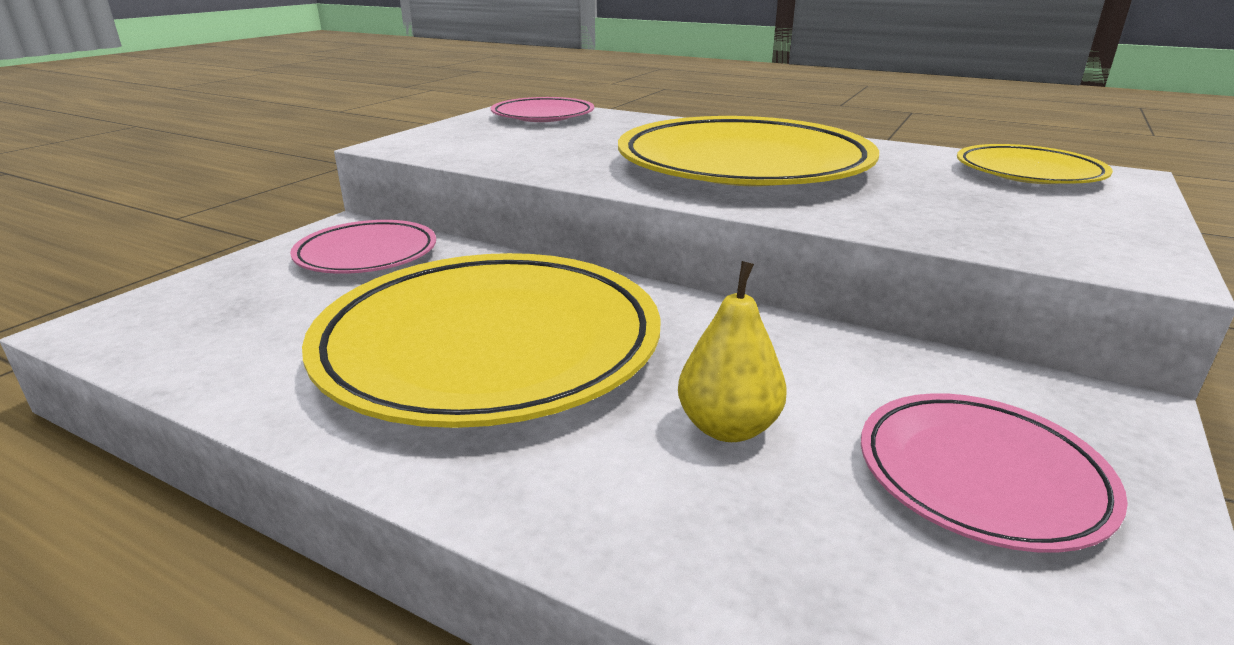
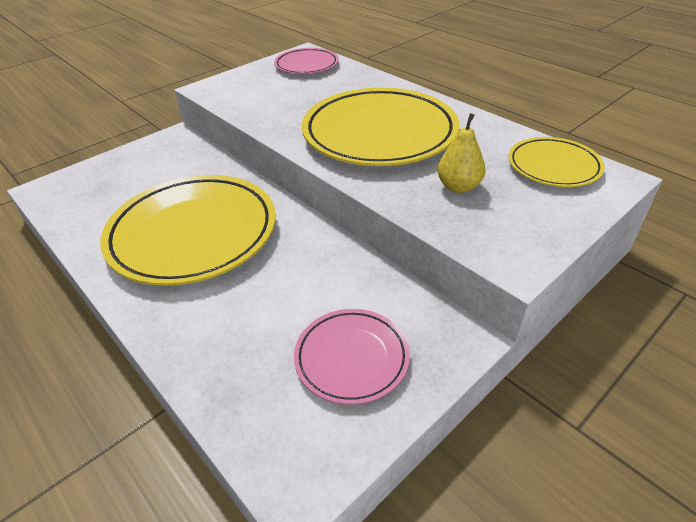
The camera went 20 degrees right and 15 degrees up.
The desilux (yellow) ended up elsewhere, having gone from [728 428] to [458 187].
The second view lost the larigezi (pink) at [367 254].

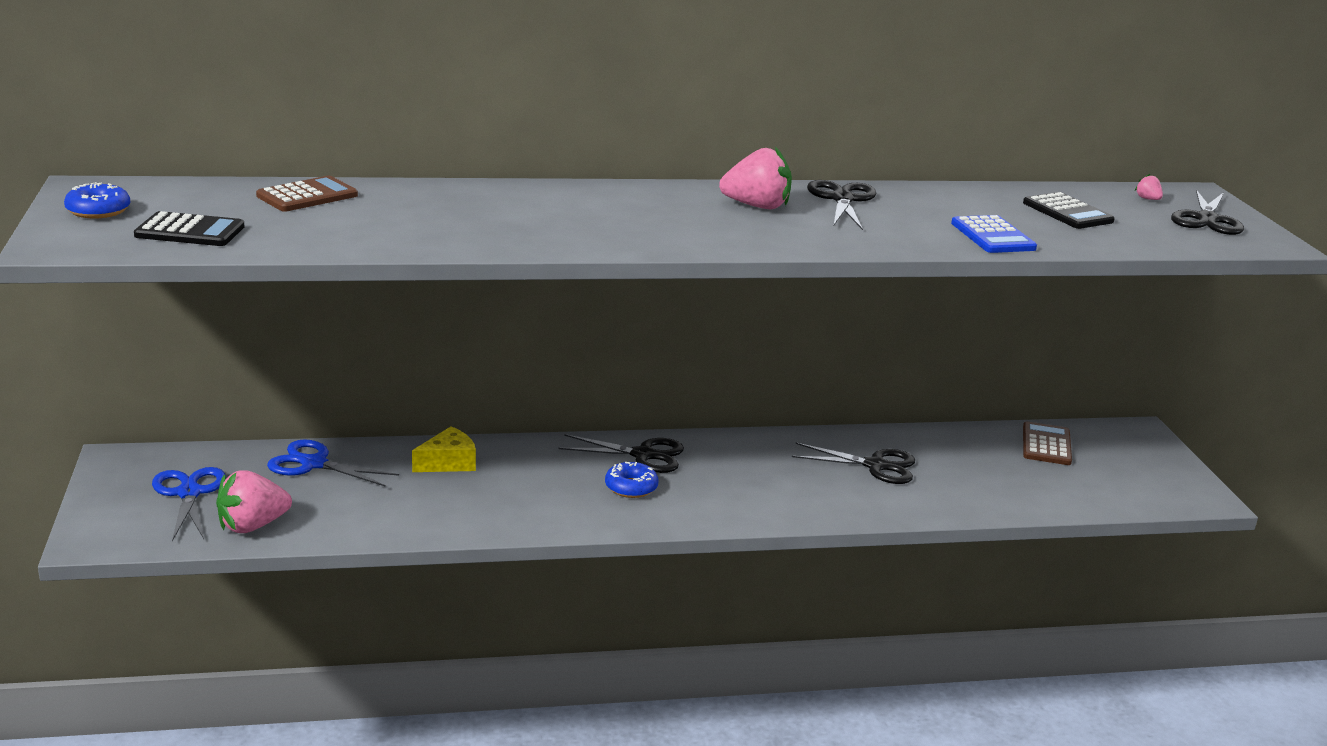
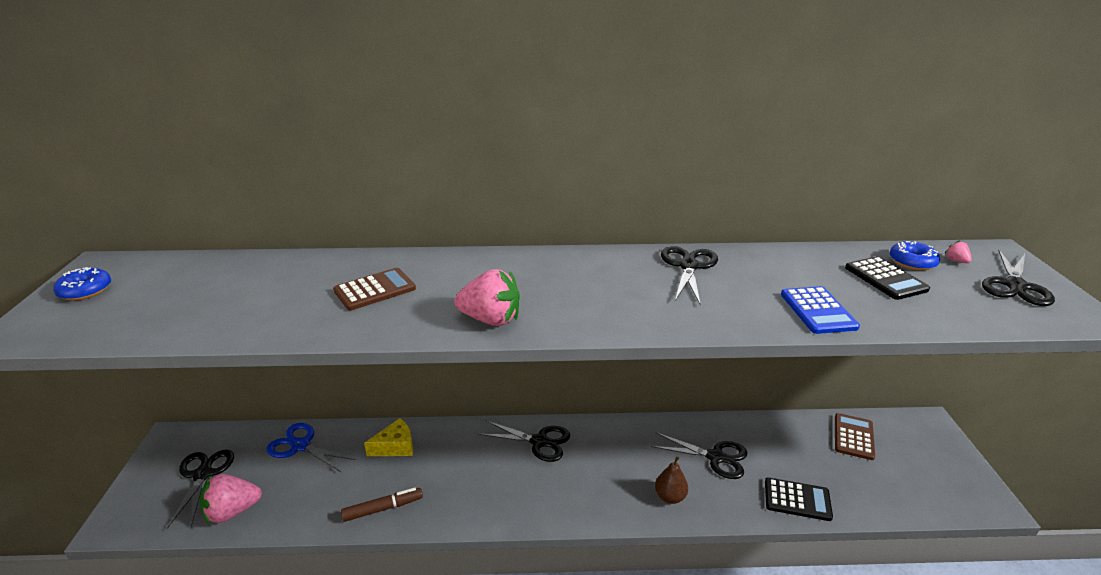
The camera went 10 degrees right and 5 degrees up.
What was the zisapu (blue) at [189 493] turned into the zisapu (black) at [203 474].
The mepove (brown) ended up elsewhere, having gone from [307 196] to [375 290].
The second view gained the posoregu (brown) at [383 508].
The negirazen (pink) ended up elsewhere, having gone from [757 206] to [491 320].
The second view gained the desilux (brown) at [670 497].
The mepove (black) ended up elsewhere, having gone from [190 231] to [797 499].
The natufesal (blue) ended up elsewhere, having gone from [631 487] to [912 262].

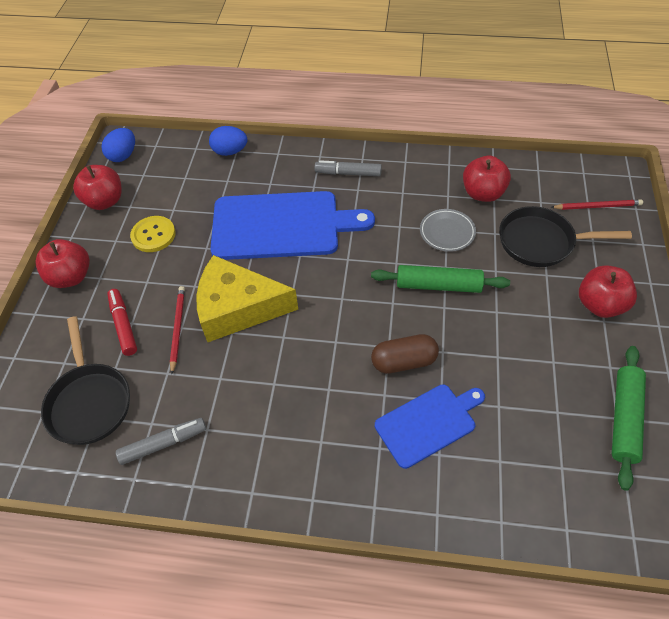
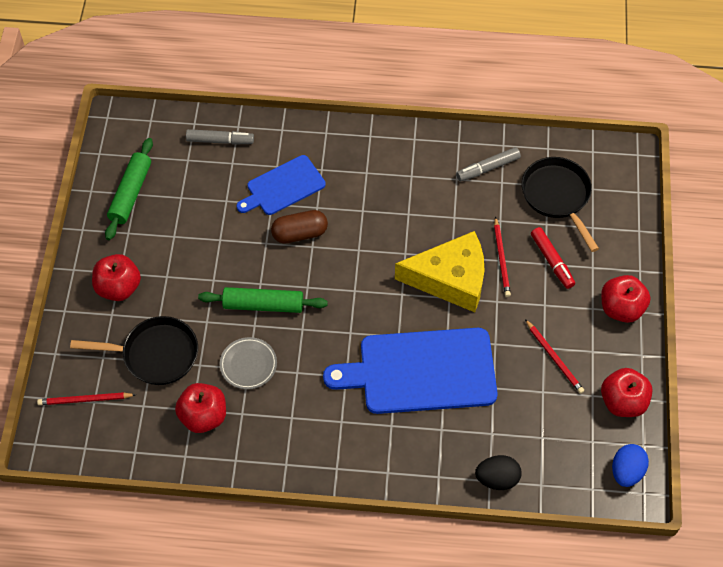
The camera went 175 degrees right and 5 degrees up.
The posoregu (grey) ended up elsewhere, having gone from [348 173] to [220 141].
What was the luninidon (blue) at [230 151] turned into the luninidon (black) at [497 479].
Where the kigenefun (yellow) stood at [153 235], the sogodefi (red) came to stand at [554 358].

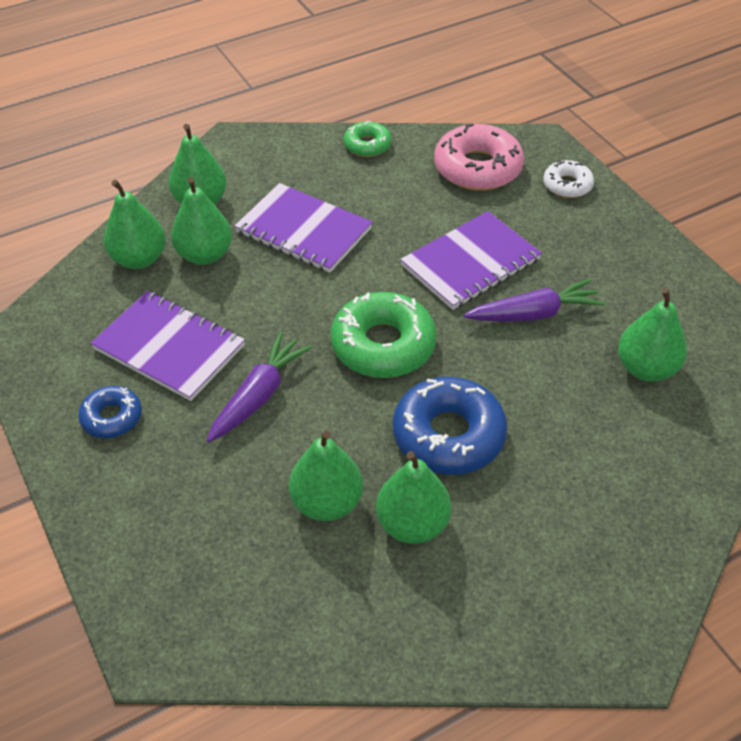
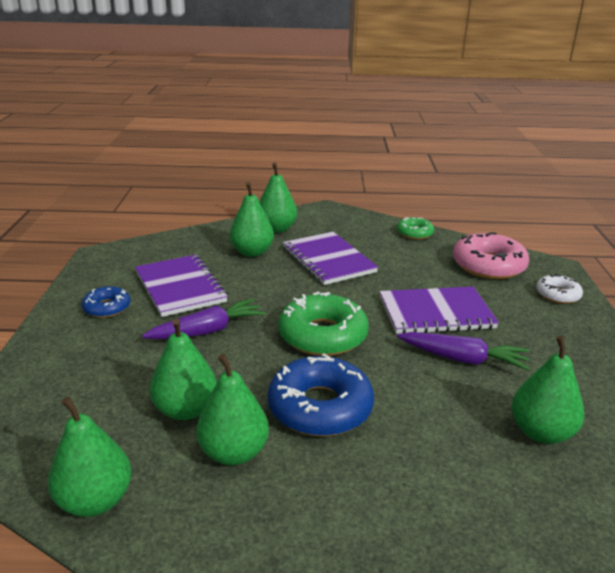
The camera went 30 degrees right and 20 degrees down.
The desilux (green) ended up elsewhere, having gone from [139 259] to [95 500].

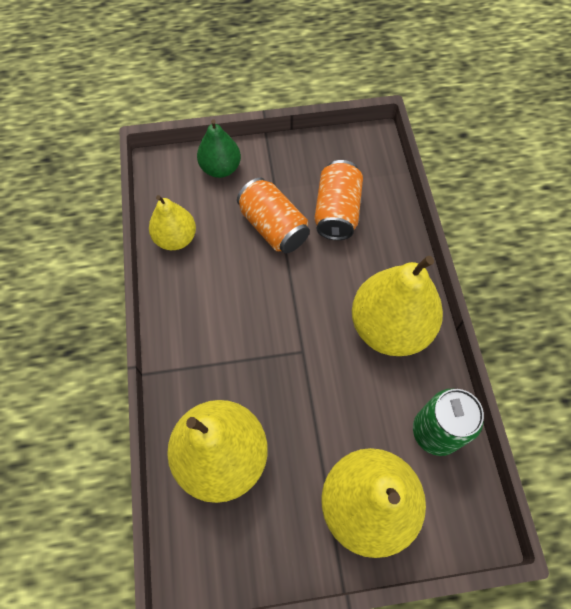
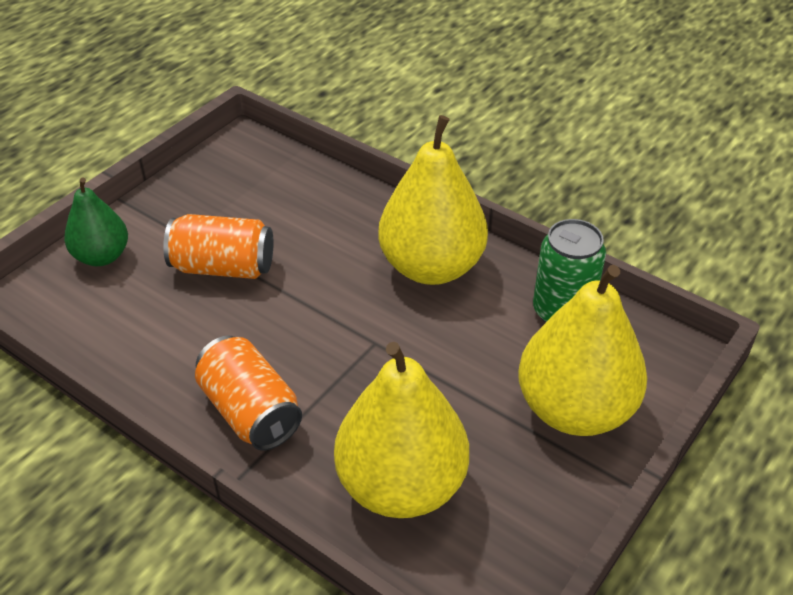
The camera went 45 degrees left and 20 degrees down.
The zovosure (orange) ended up elsewhere, having gone from [337 211] to [250 411].
The second view lost the desilux (yellow) at [176 238].

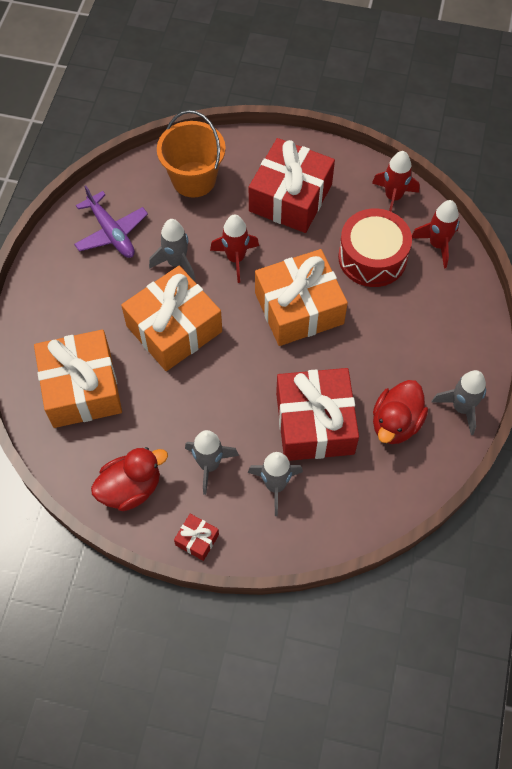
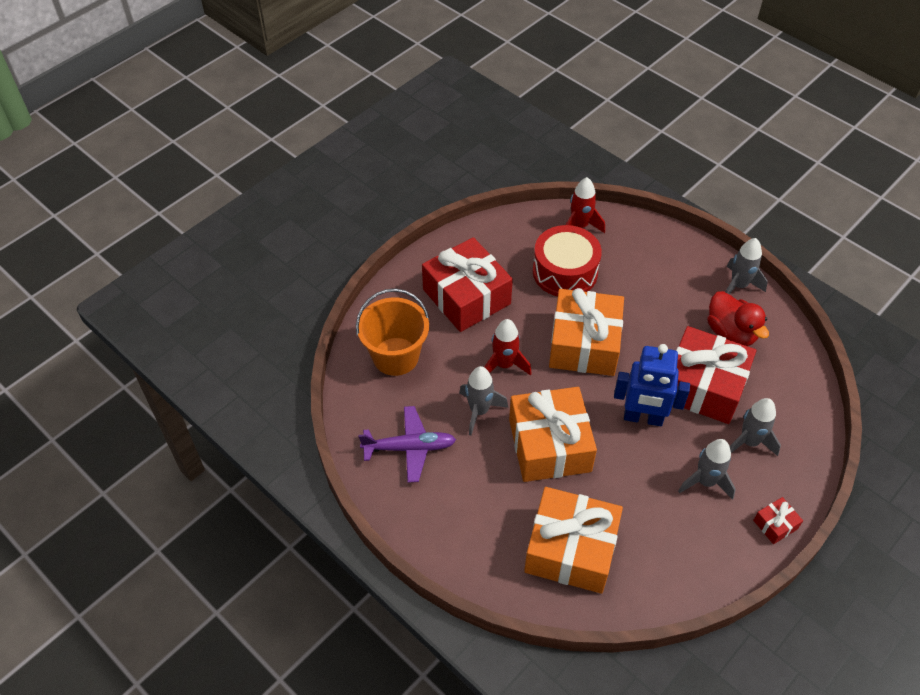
The camera went 60 degrees left and 10 degrees down.
The second view gained the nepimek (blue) at [643 418].
The second view lost the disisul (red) at [131 488].
The second view lost the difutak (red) at [393 197].

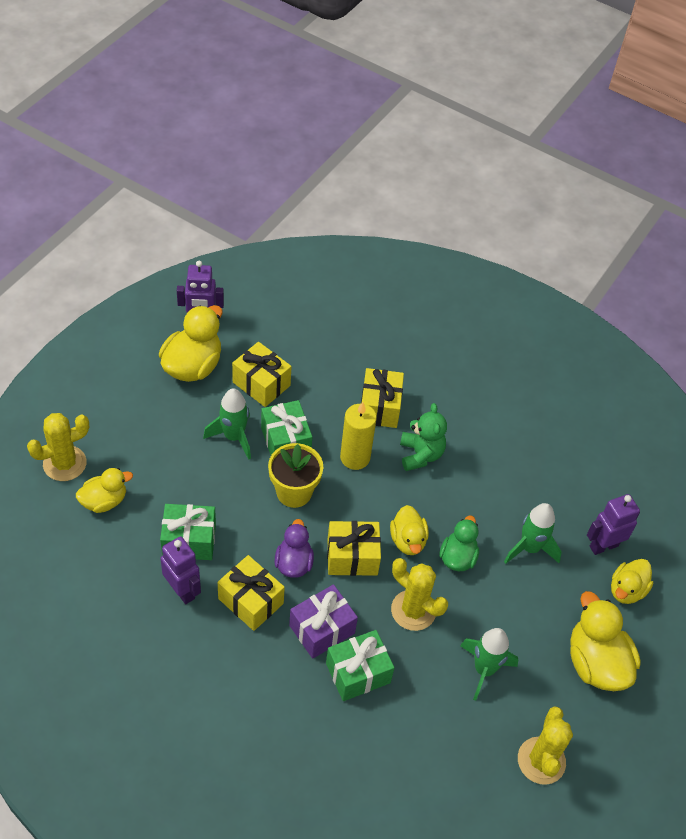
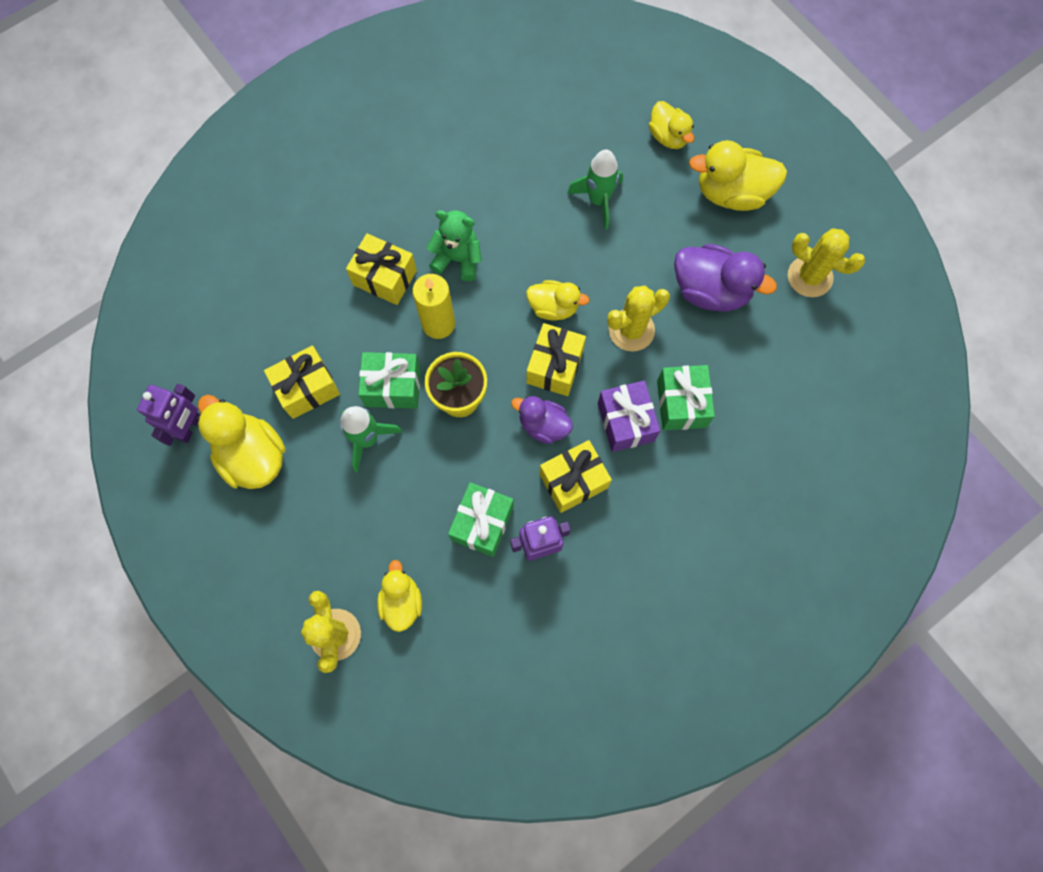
The camera went 65 degrees left and 20 degrees up.
Where the difutak (green) stood at [484 669], the disisul (purple) came to stand at [710 290].
The second view lost the disisul (green) at [457 557].
The second view lost the nepimek (purple) at [603 546].

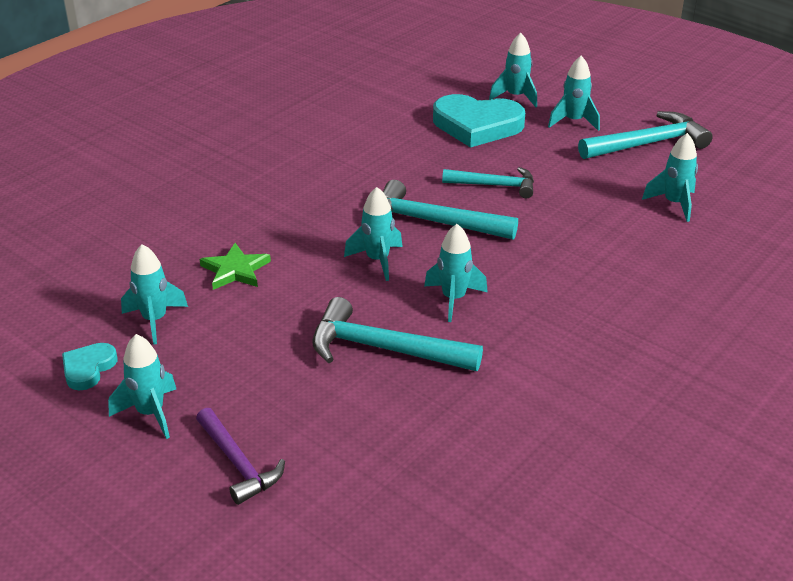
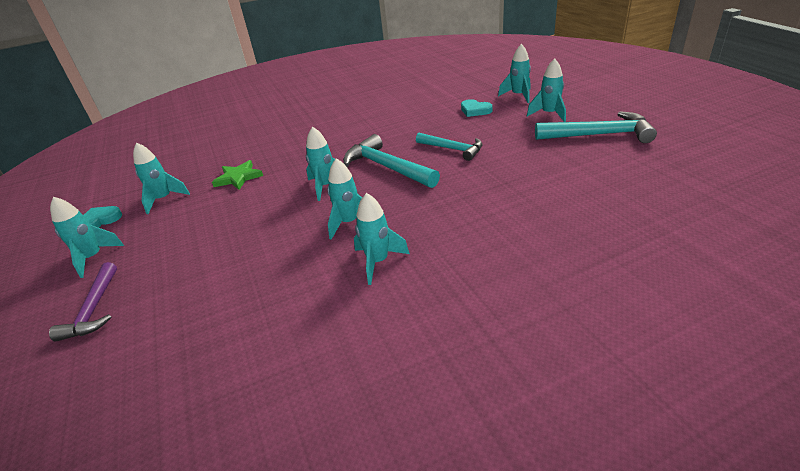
The camera went 30 degrees right and 0 degrees up.
The difutak (turquoise) ended up elsewhere, having gone from [674 204] to [378 262].
The size of the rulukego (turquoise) at [477 125] changed by a factor of 0.49.
The second view lost the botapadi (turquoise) at [383 349].

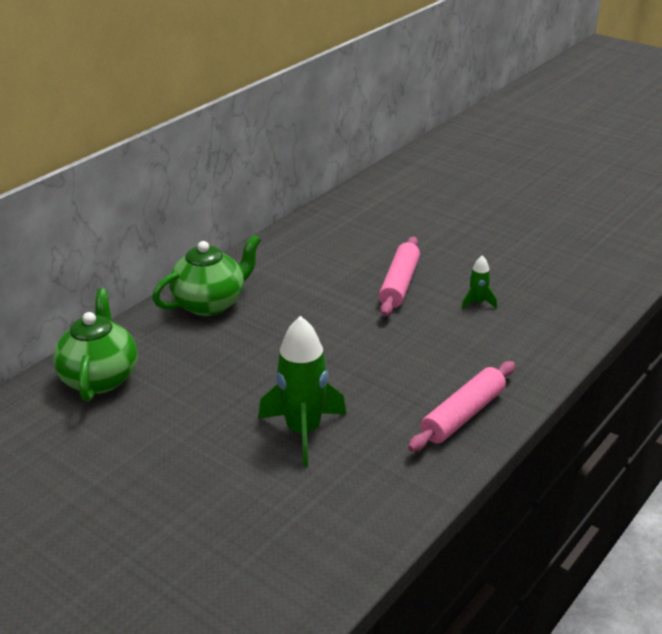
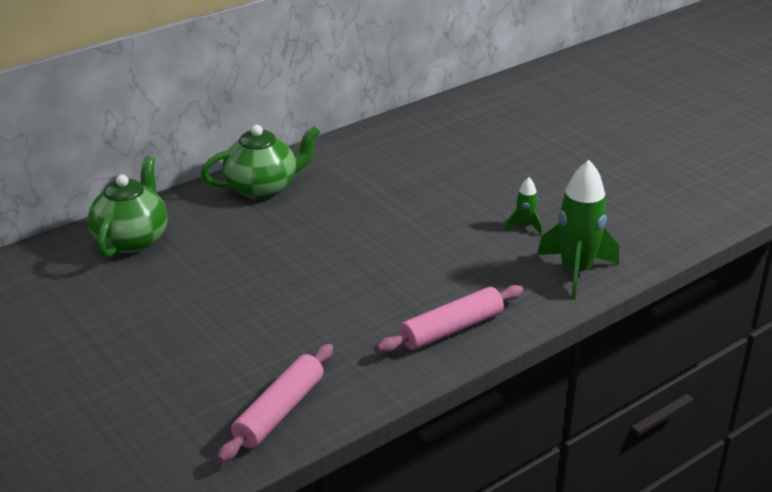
The camera went 15 degrees right and 0 degrees up.
The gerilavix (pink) ended up elsewhere, having gone from [399 284] to [279 411].
The difutak (green) ended up elsewhere, having gone from [303 431] to [576 271].

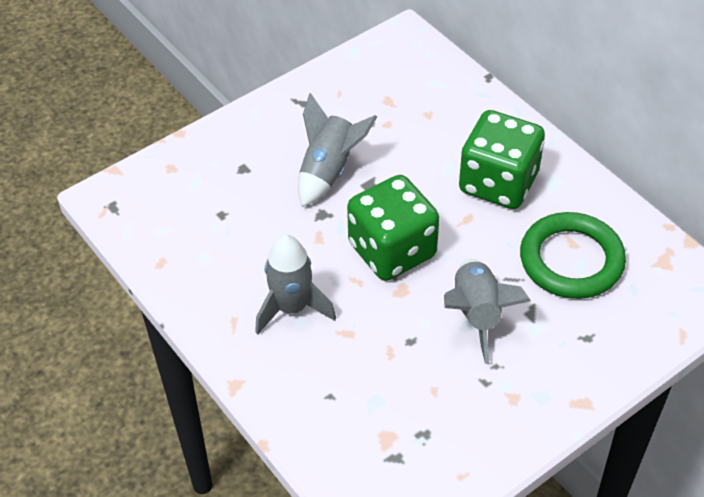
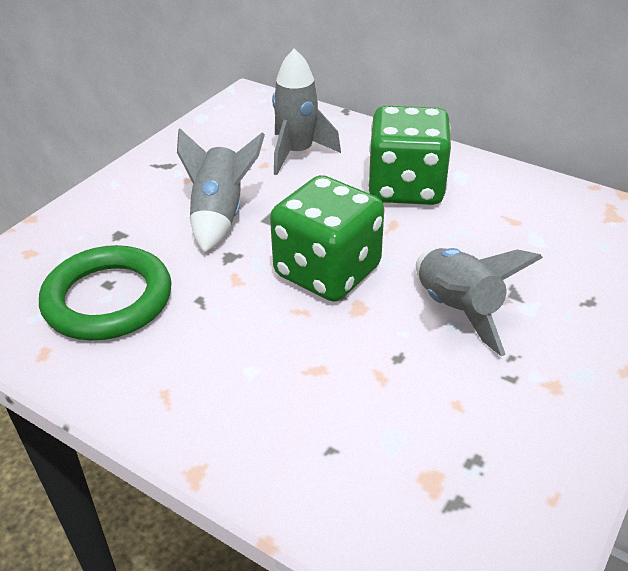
The camera went 20 degrees left and 10 degrees down.
The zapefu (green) ended up elsewhere, having gone from [571 260] to [108 299].
The difutak (grey) ended up elsewhere, having gone from [292 308] to [297 153].

